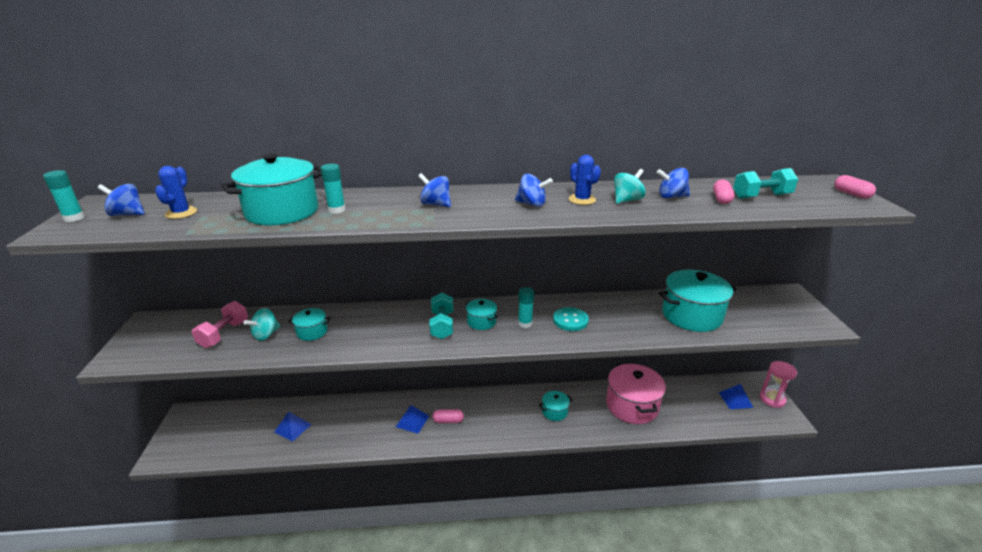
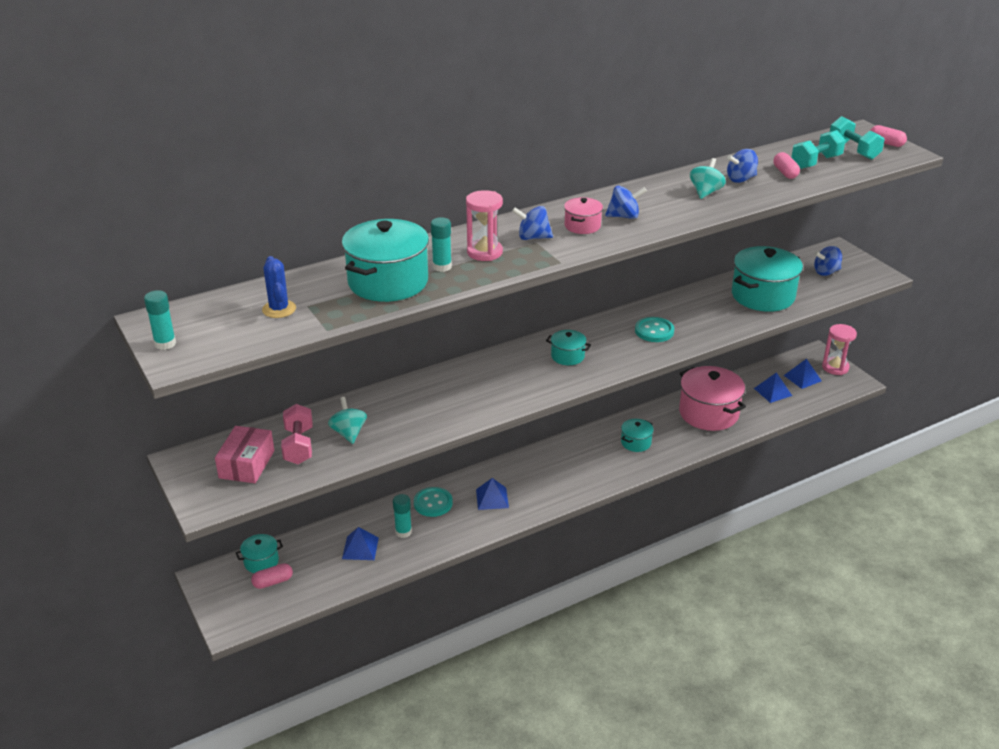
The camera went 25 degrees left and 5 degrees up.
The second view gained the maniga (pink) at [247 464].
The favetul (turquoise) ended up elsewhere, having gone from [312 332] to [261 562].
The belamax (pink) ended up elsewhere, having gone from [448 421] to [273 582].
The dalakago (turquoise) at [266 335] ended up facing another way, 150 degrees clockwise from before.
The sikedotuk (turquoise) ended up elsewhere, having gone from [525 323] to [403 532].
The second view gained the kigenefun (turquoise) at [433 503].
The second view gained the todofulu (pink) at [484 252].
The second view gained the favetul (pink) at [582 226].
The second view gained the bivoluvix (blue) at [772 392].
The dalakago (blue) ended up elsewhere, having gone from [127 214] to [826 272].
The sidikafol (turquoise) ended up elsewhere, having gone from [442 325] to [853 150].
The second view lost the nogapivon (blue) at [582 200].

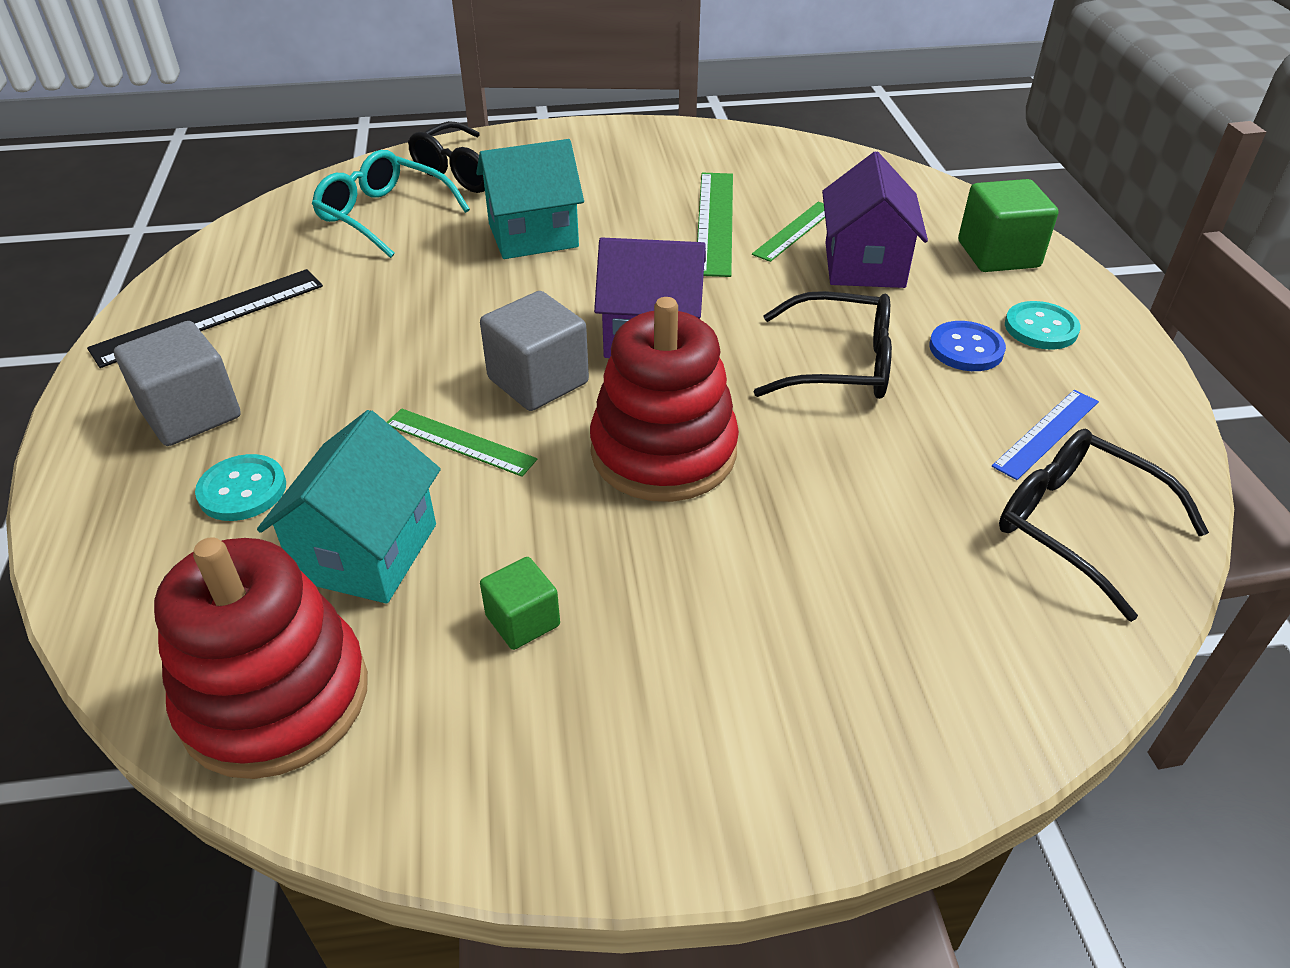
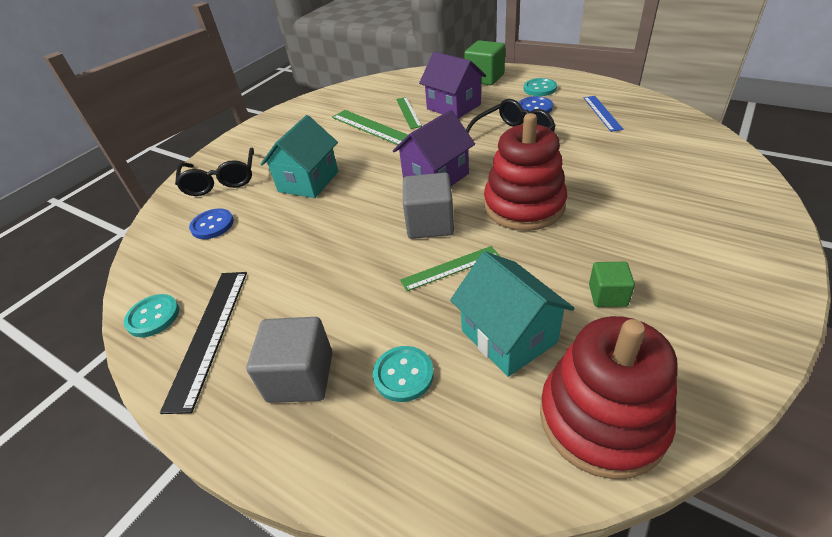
The camera went 45 degrees left and 0 degrees up.
The second view gained the kigenefun (turquoise) at [153 317].
Where the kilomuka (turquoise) stood at [383 215], the kigenefun (blue) came to stand at [212 225].
The second view lost the kilomuka (black) at [1077 526].

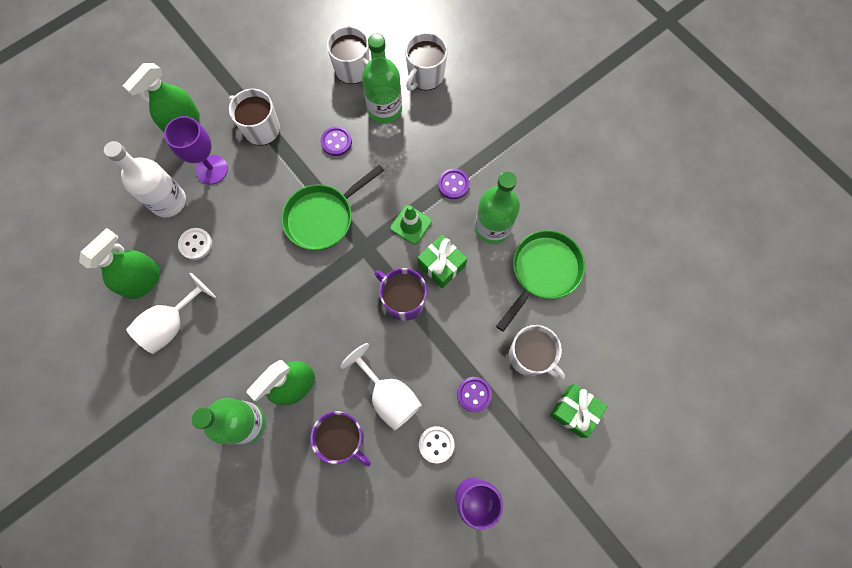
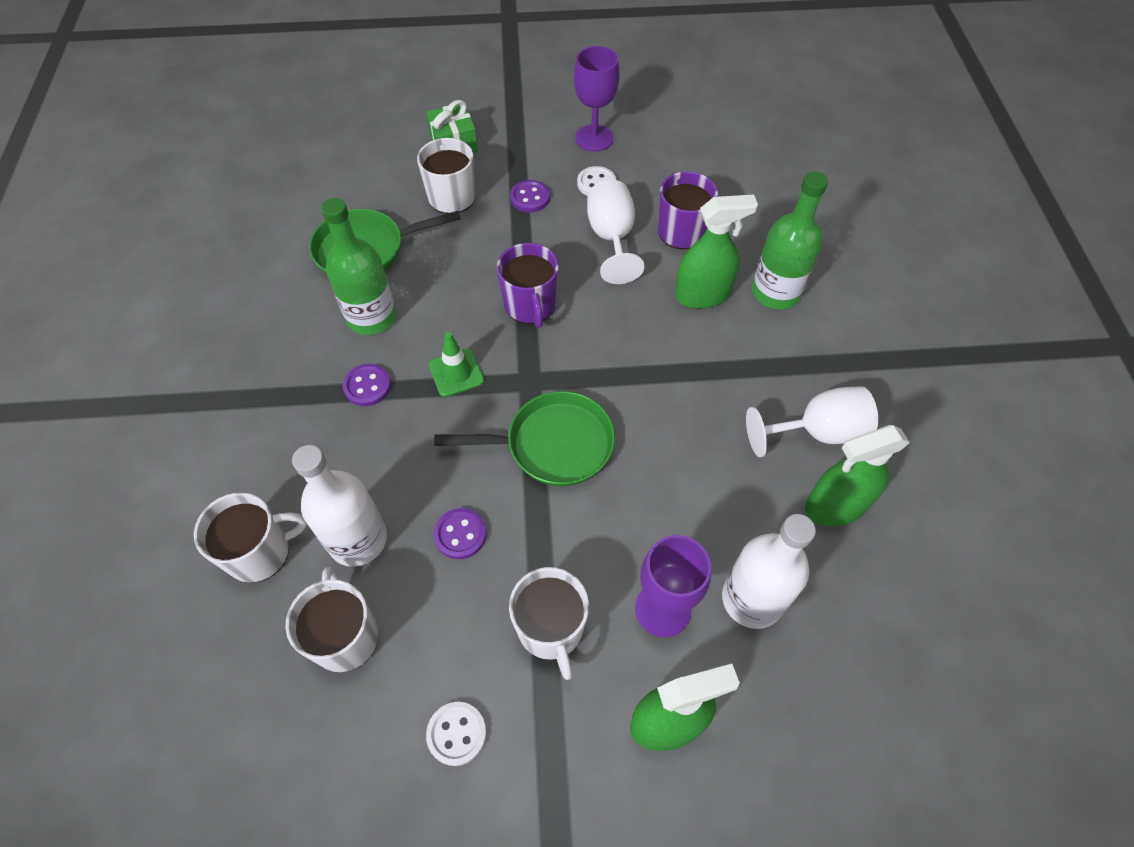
The camera went 145 degrees left and 15 degrees down.
What was the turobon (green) at [384 109] turned into the turobon (white) at [358 539].
The kigenefun (white) ended up elsewhere, having gone from [196 244] to [456 734].
The second view lost the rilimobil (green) at [441 265].

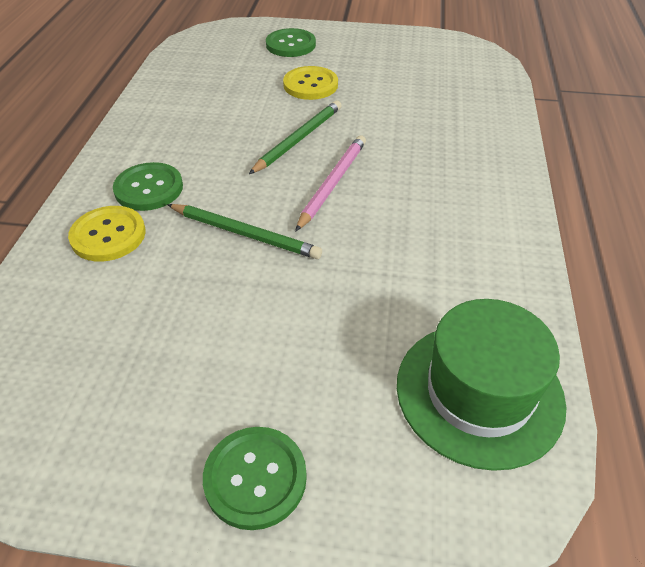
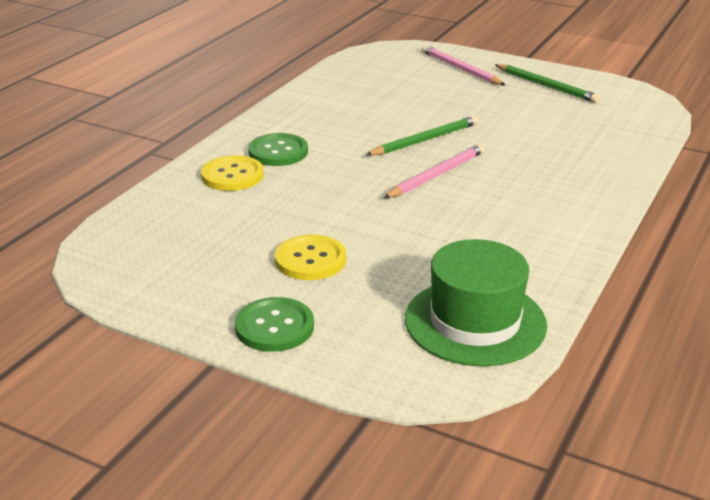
The camera went 20 degrees right and 15 degrees down.
The kigenefun (yellow) ended up elsewhere, having gone from [310 85] to [310 260].
Where the kigenefun (green) stood at [290 45], the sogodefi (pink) came to stand at [460 69].
The sogodefi (green) ended up elsewhere, having gone from [245 233] to [546 86].

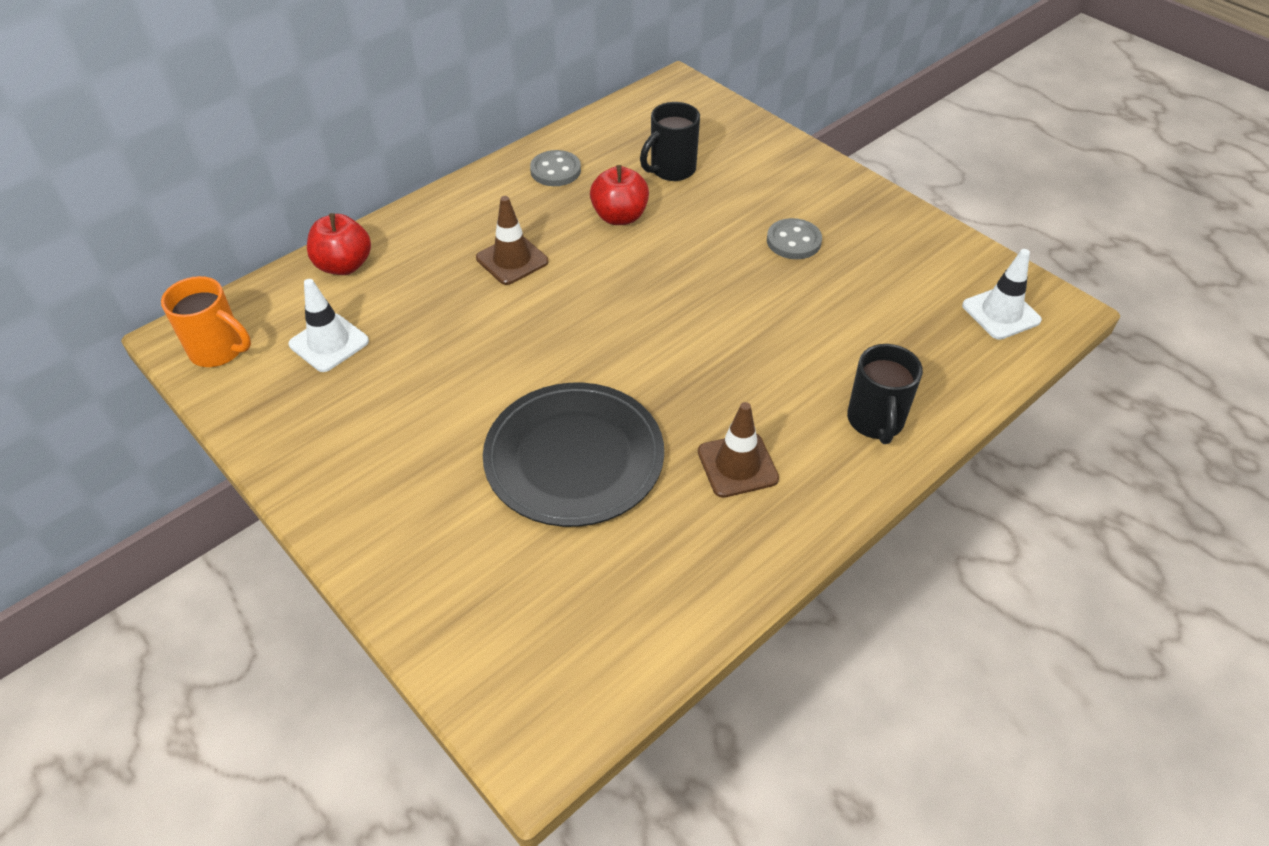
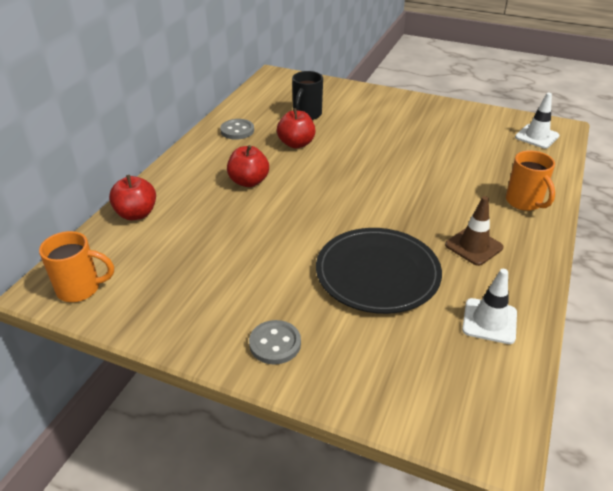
The camera went 25 degrees left and 10 degrees down.
Where the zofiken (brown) stood at [512 260], the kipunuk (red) came to stand at [248 182].
The kigenefun (grey) ended up elsewhere, having gone from [793 241] to [275 343].
The zofiken (white) ended up elsewhere, having gone from [329 343] to [489 321].
What was the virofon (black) at [875 421] turned into the virofon (orange) at [524 202].

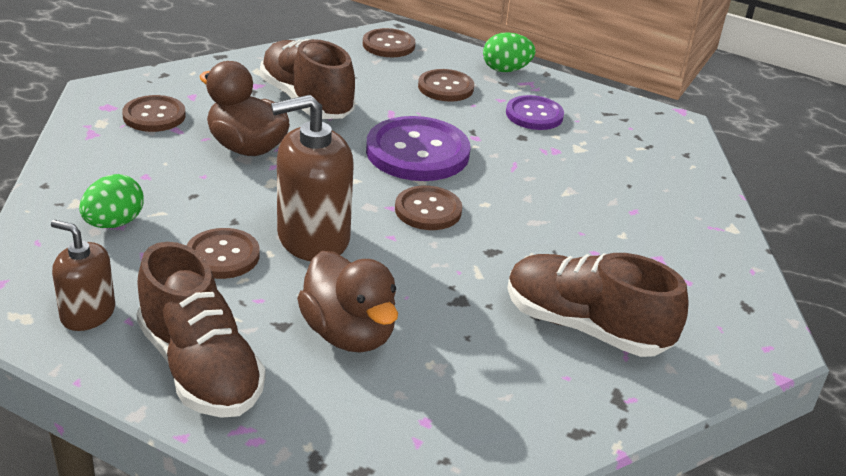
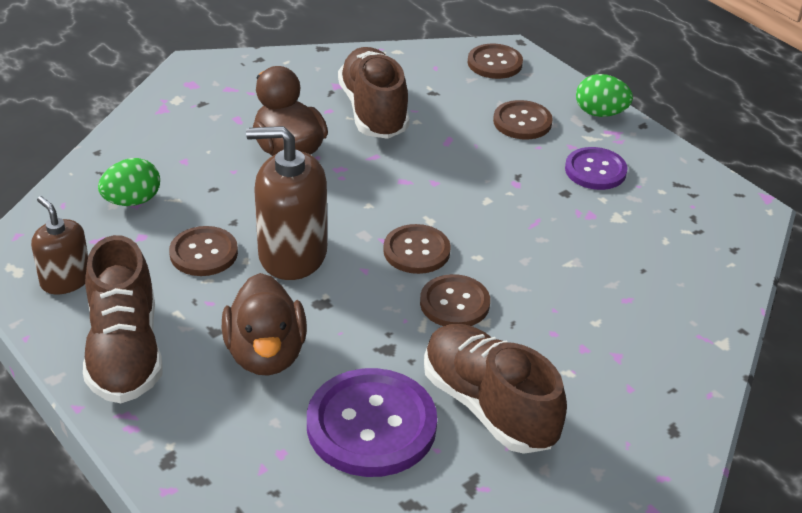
The camera went 25 degrees right and 5 degrees up.
The kigenefun (purple) ended up elsewhere, having gone from [417 152] to [371 425].
The kigenefun (brown) ended up elsewhere, having gone from [154 116] to [454 303].

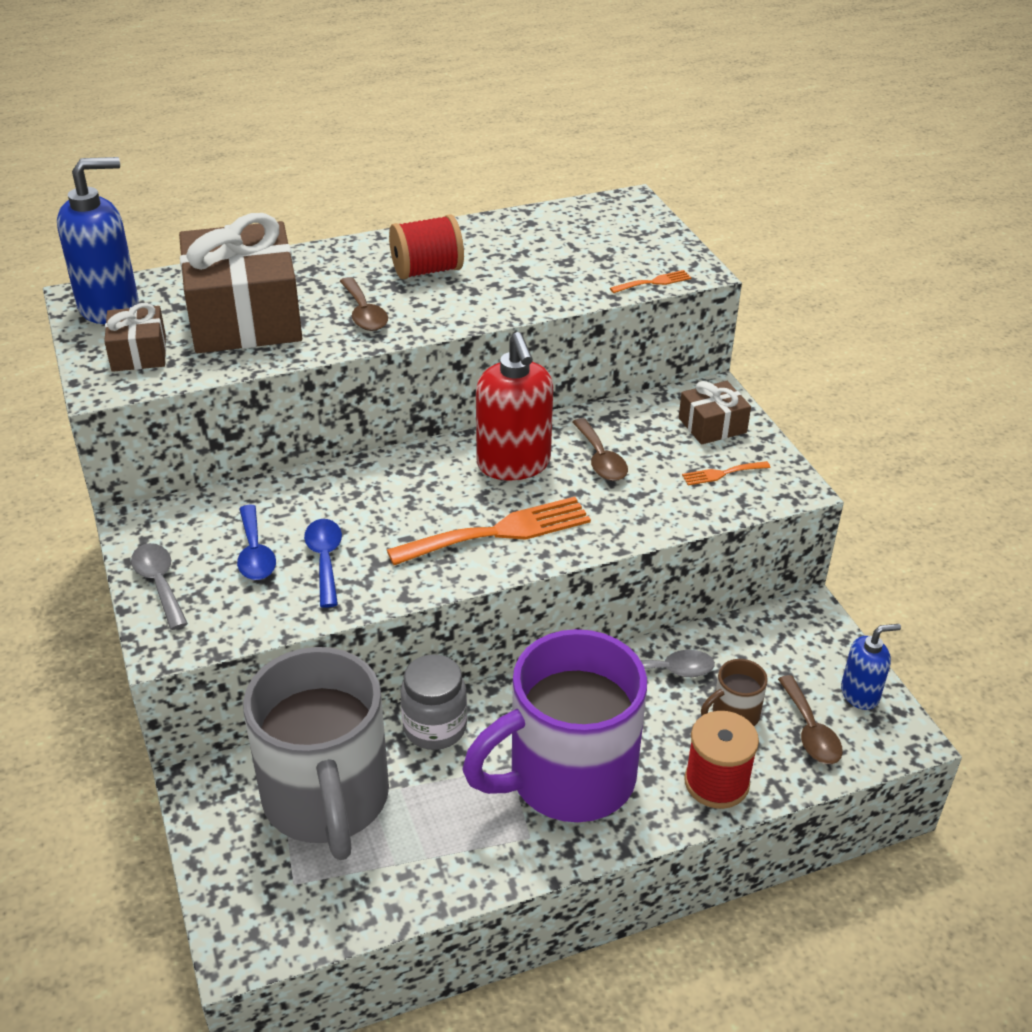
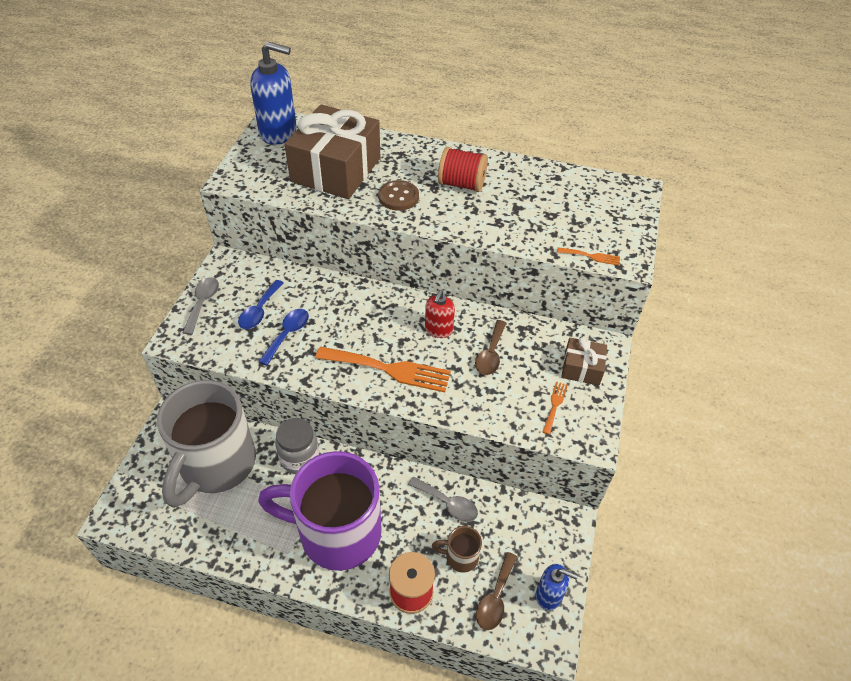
The camera went 35 degrees right and 10 degrees up.
Where the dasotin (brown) stood at [364 313], the kigenefun (brown) came to stand at [398 197].
The size of the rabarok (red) at [514 464] changed by a factor of 0.57.
The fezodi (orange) at [722 473] ended up facing another way, 90 degrees clockwise from before.
The second view lost the rilimobil (brown) at [139 353].

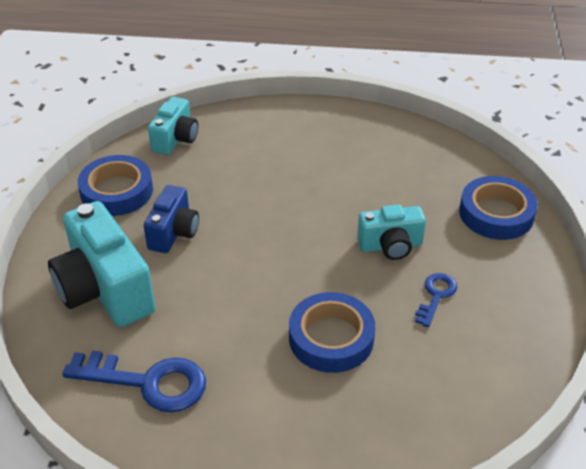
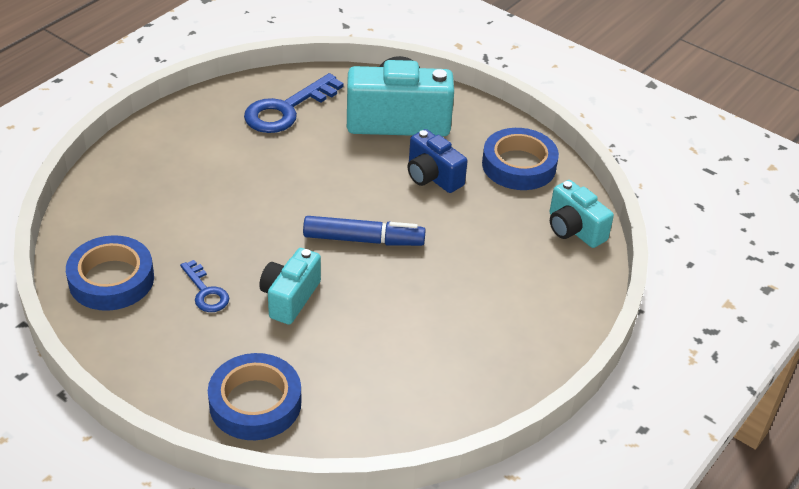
The camera went 120 degrees right and 0 degrees up.
The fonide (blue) ended up elsewhere, having gone from [331 338] to [111 279].
The second view gained the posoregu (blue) at [363 240].

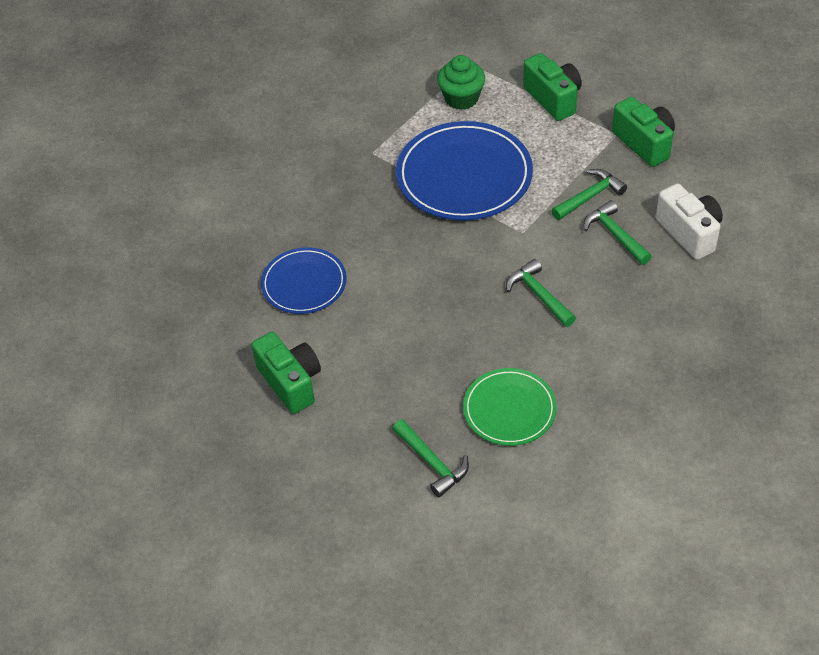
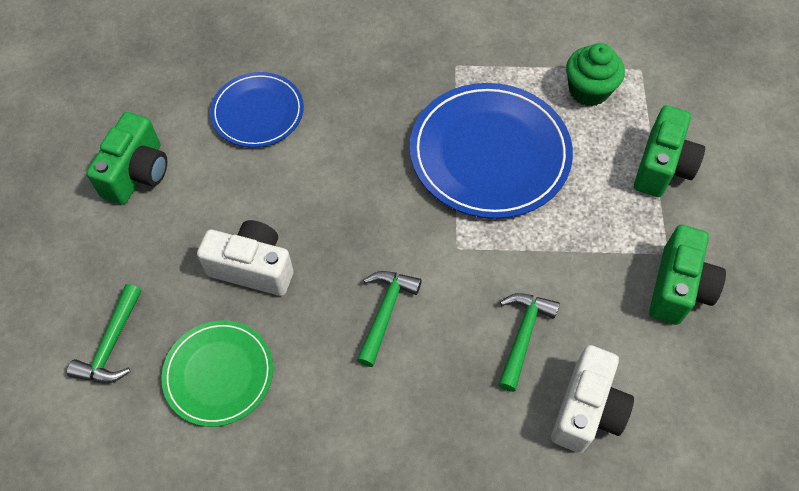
The camera went 50 degrees right and 10 degrees up.
The second view gained the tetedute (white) at [253 268].
The second view lost the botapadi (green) at [590 196].

